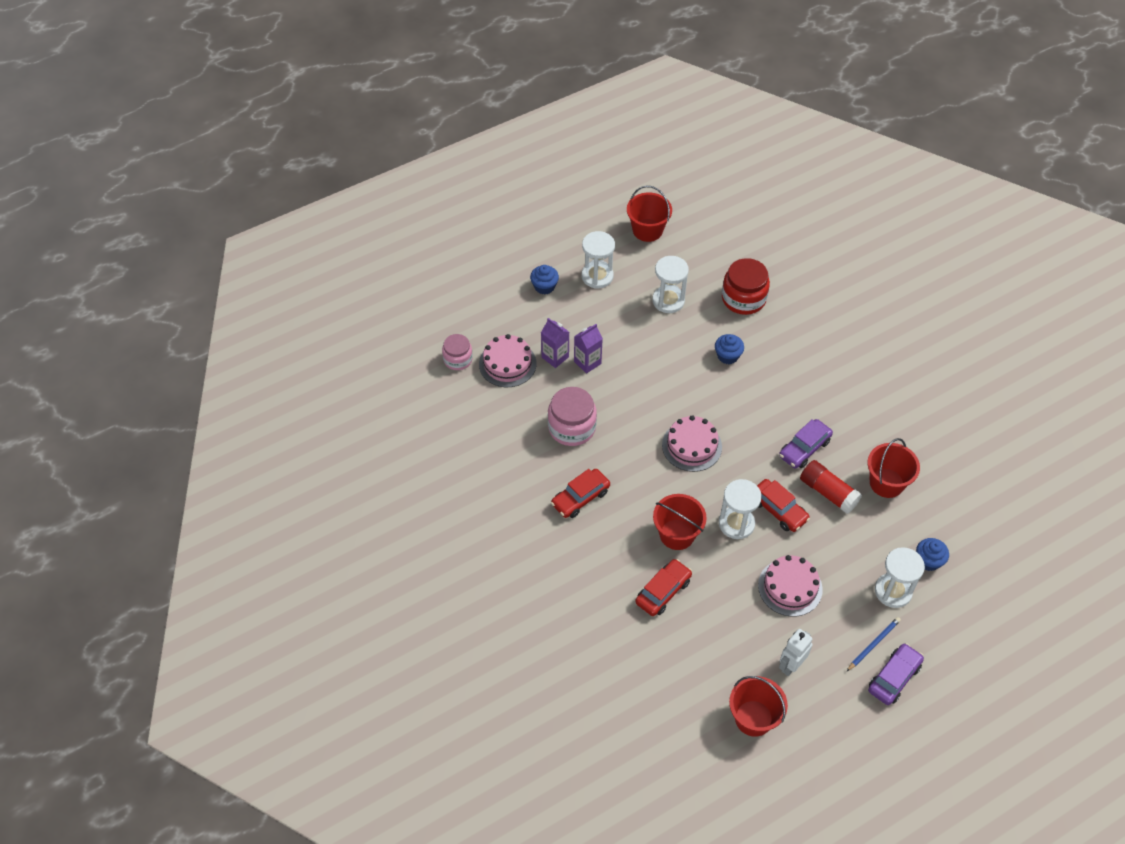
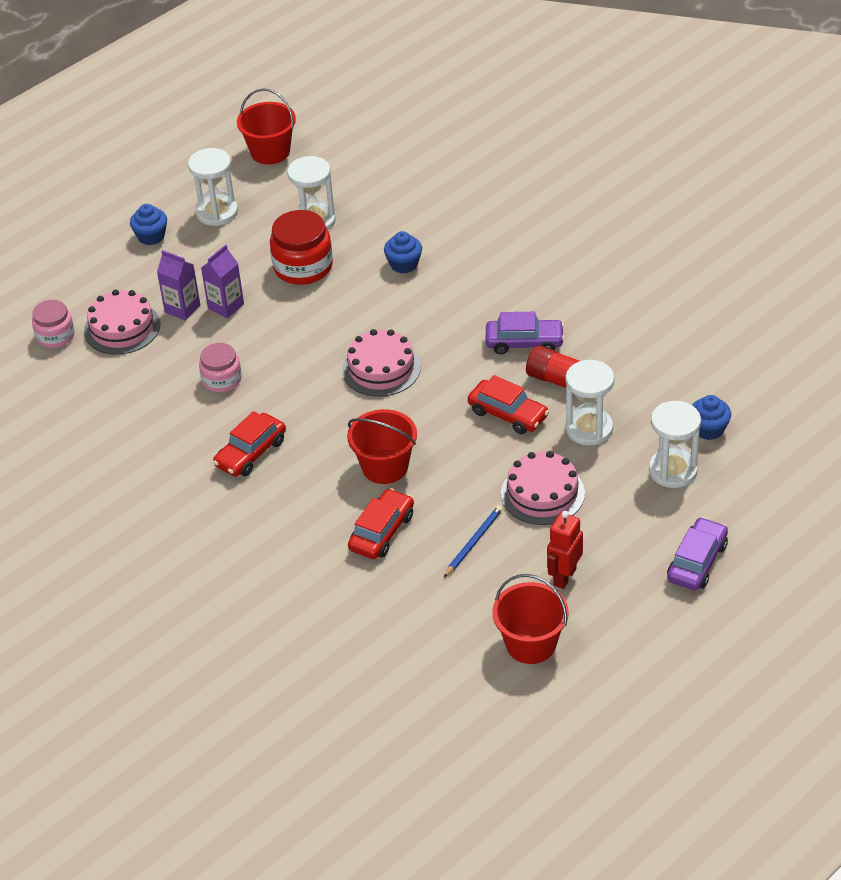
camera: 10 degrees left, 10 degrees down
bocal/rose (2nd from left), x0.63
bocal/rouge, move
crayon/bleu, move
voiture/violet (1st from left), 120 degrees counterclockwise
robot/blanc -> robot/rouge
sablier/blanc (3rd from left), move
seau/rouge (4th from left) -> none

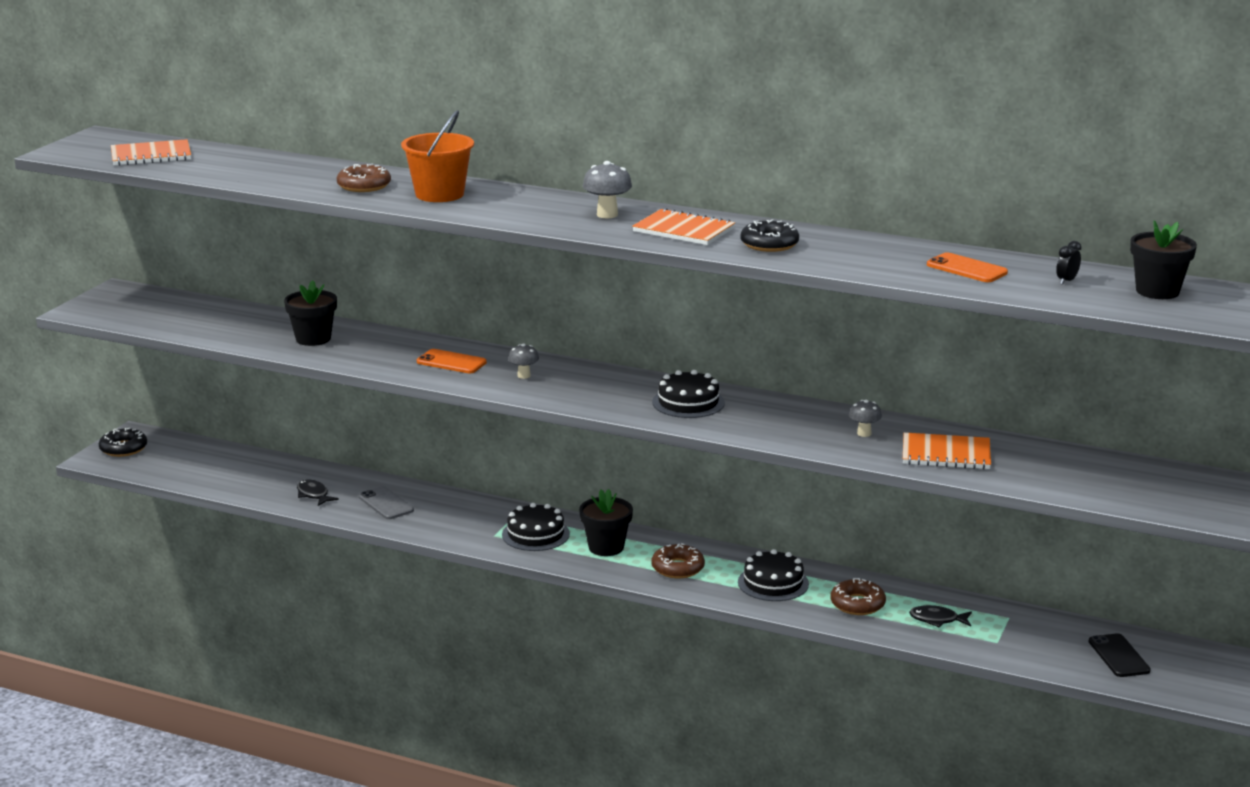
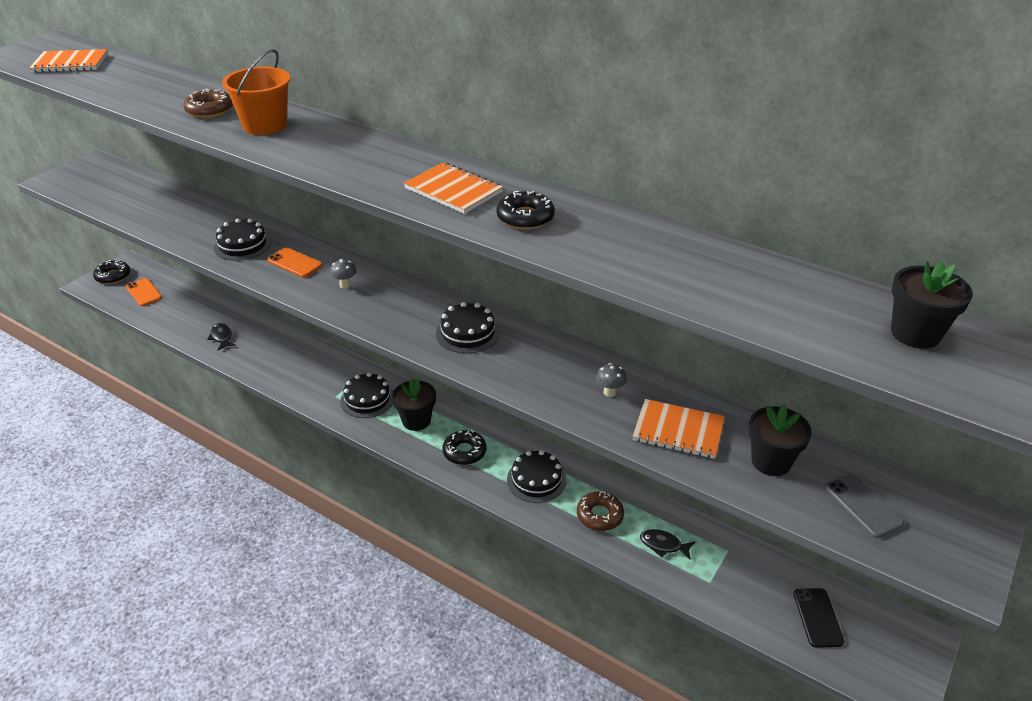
camera: 10 degrees right, 15 degrees up
téléphone/orange (2nd from left in the first image) -> téléphone/orange (1st from left), move
none -> gâteau/noir (1st from left)
beignet/marron (2nd from left) -> beignet/noir (2nd from left)
pot de fleurs/noir (1st from left in the first image) -> pot de fleurs/noir (2nd from left), move
téléphone/gris, move
champignon/gris (2nd from left) -> none
réveil/noir -> none

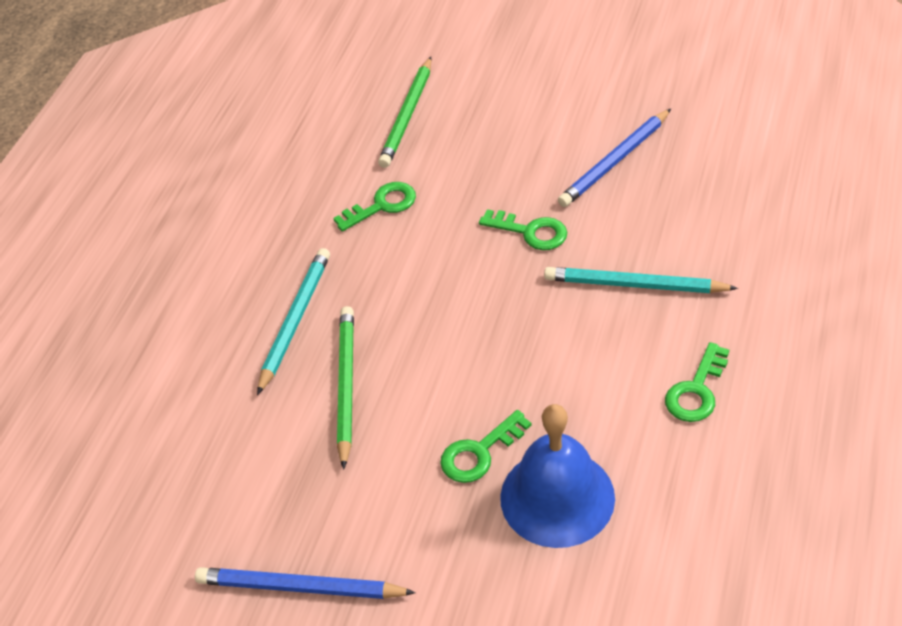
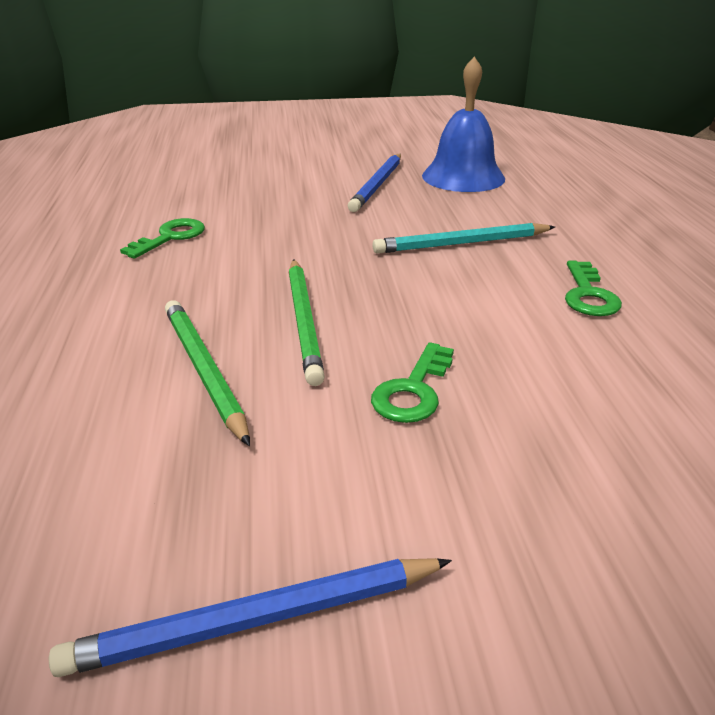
camera: 30 degrees left, 15 degrees down
crayon/vert (2nd from left), move
cloche/bleu, move
crayon/turquoise (1st from left) -> none
clé/vert (3rd from left) -> none

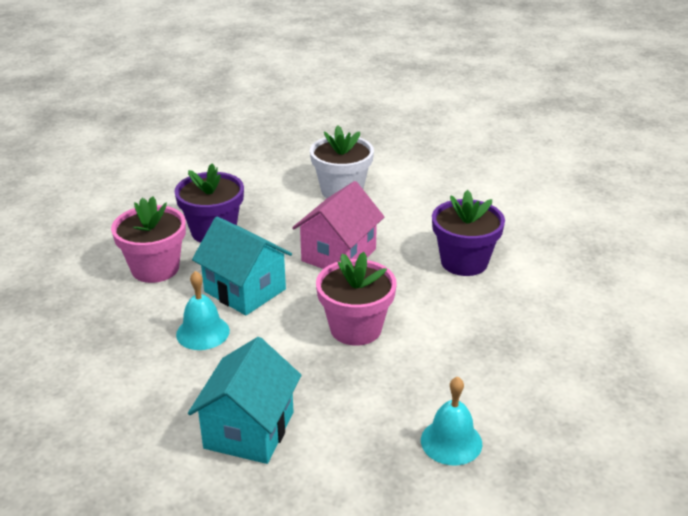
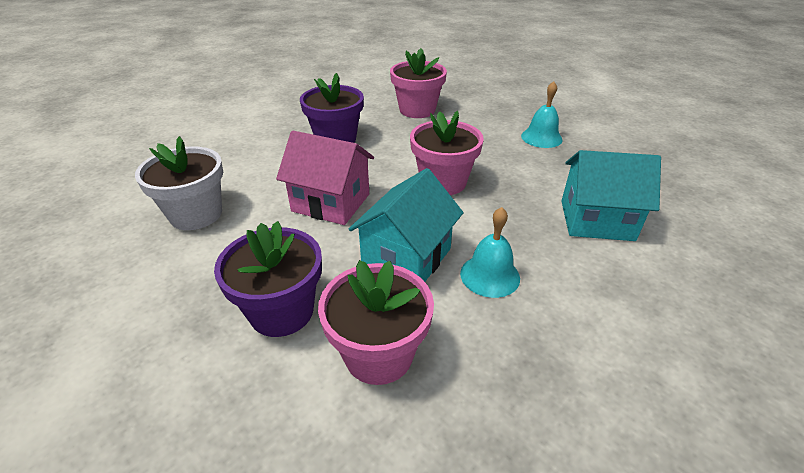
camera: 100 degrees left, 5 degrees up
none -> pot de fleurs/rose (2nd from left)

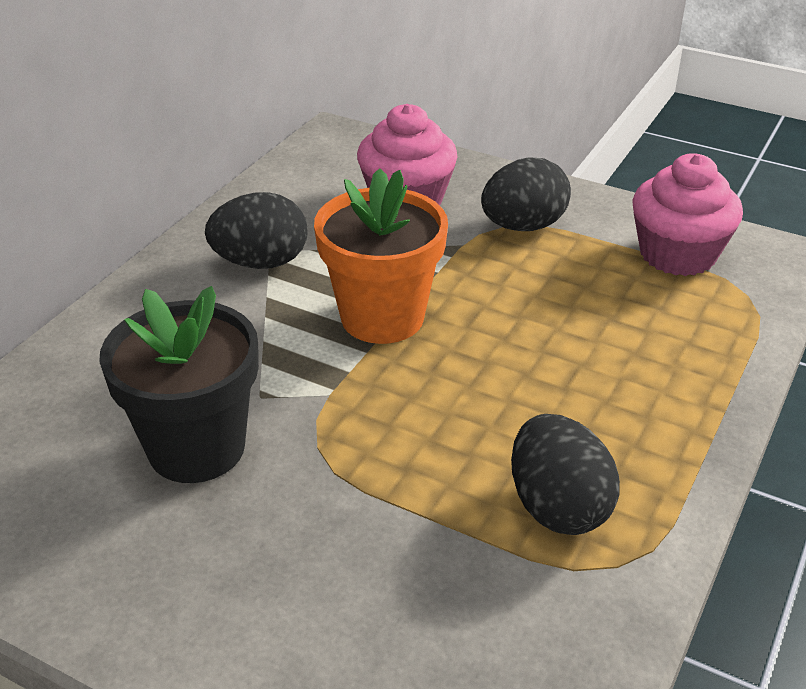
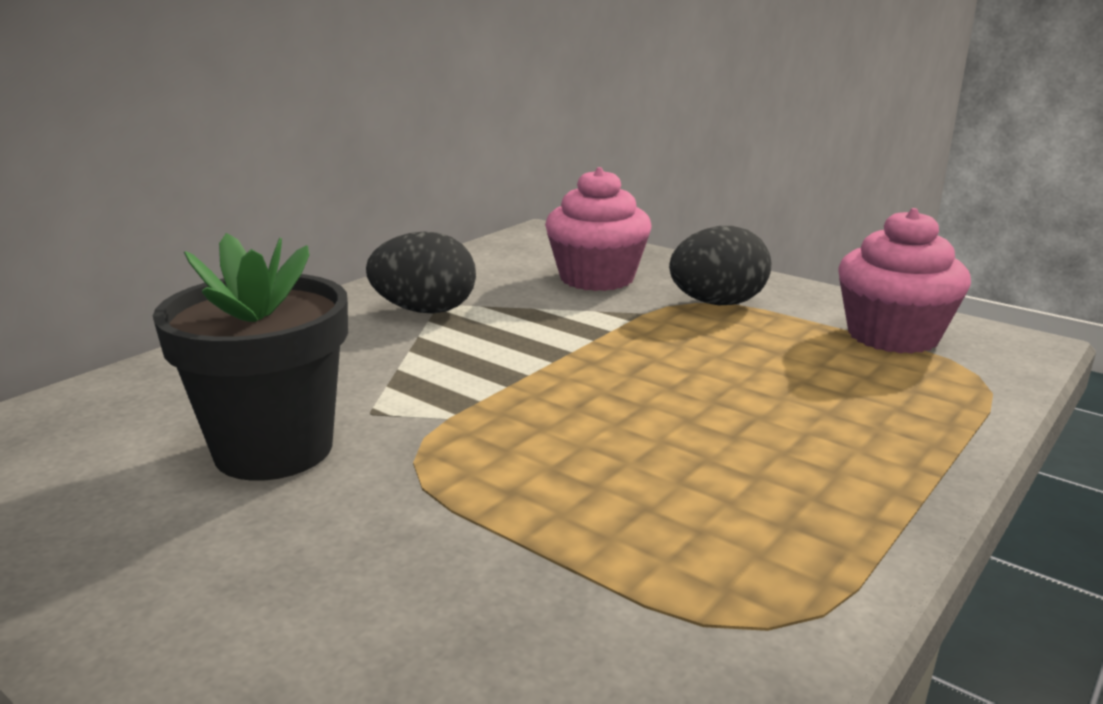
camera: 10 degrees right, 15 degrees down
pot de fleurs/orange -> none
œuf/noir (3rd from left) -> none

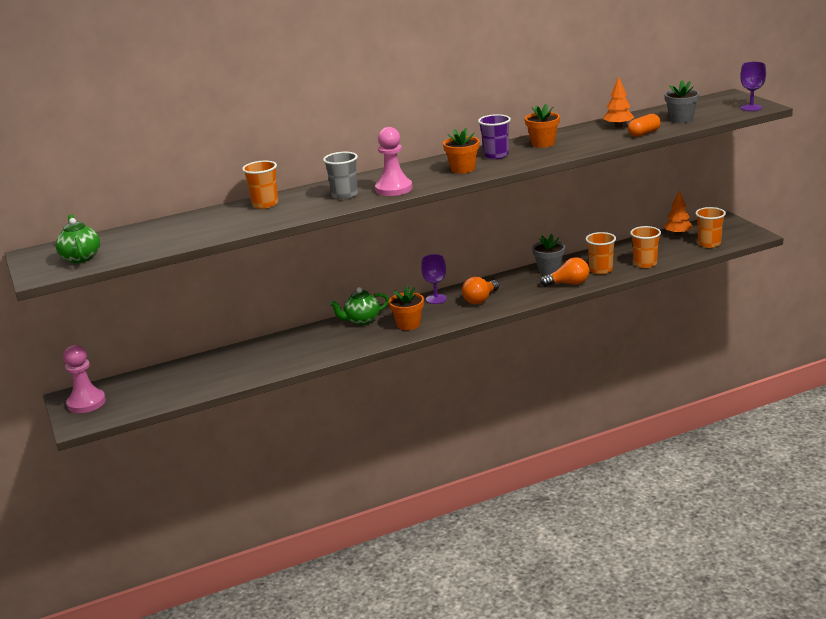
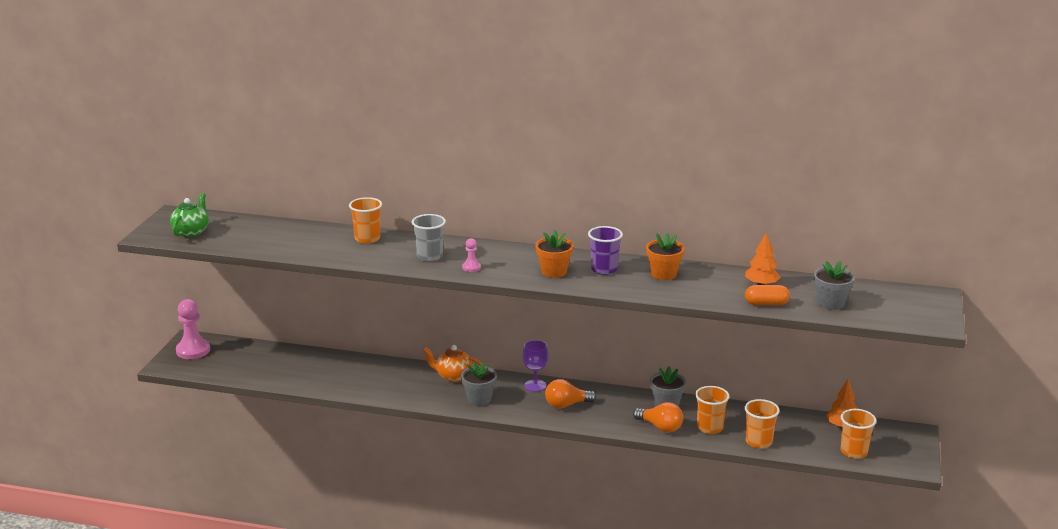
camera: 35 degrees right, 0 degrees up
théière/vert (2nd from left) -> théière/orange
pot de fleurs/orange (1st from left) -> pot de fleurs/gris (1st from left)
pion/rose (2nd from left), x0.50
verre à pied/violet (2nd from left) -> none

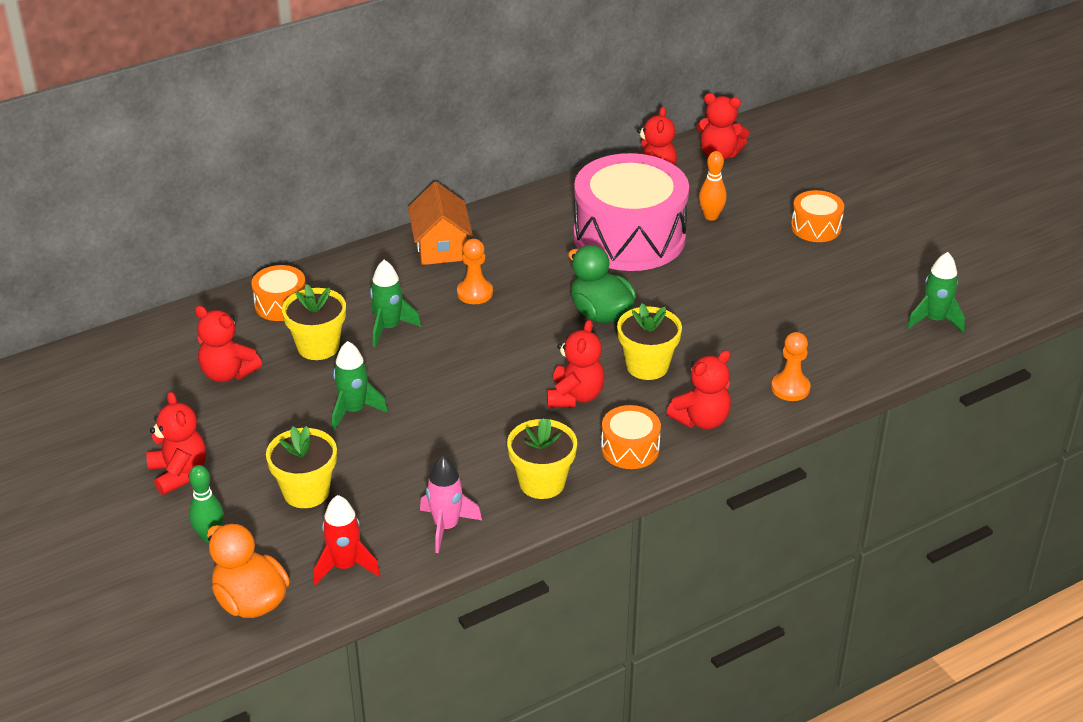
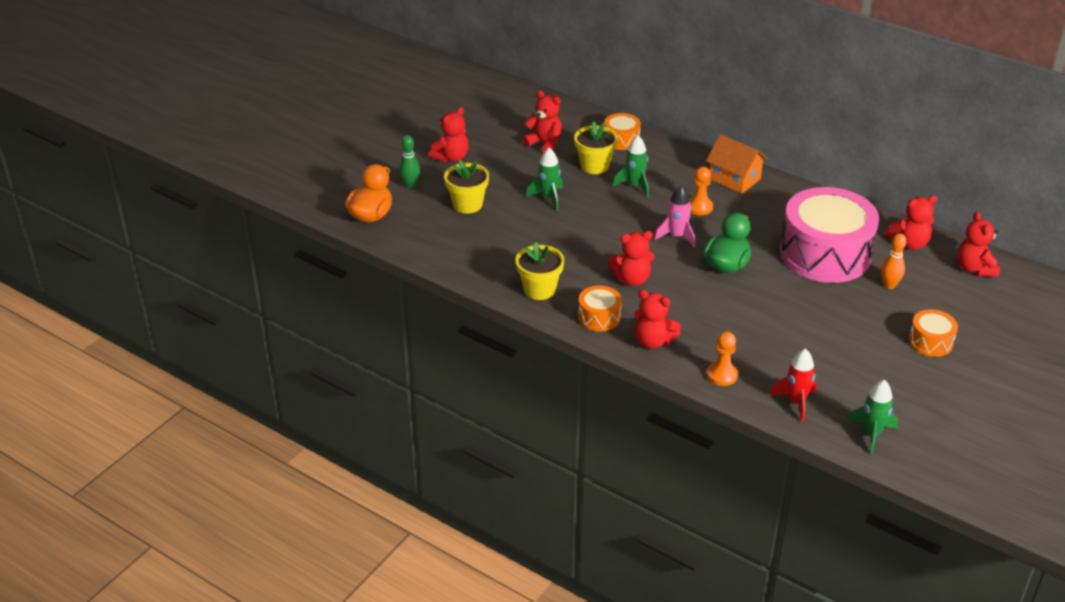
camera: 65 degrees right, 0 degrees up
ours en peluche/rouge (2nd from left), 120 degrees clockwise
fusée/rose, move
maison/orange, 75 degrees clockwise
fusée/rouge, move
pot de fleurs/jaune (4th from left) -> none

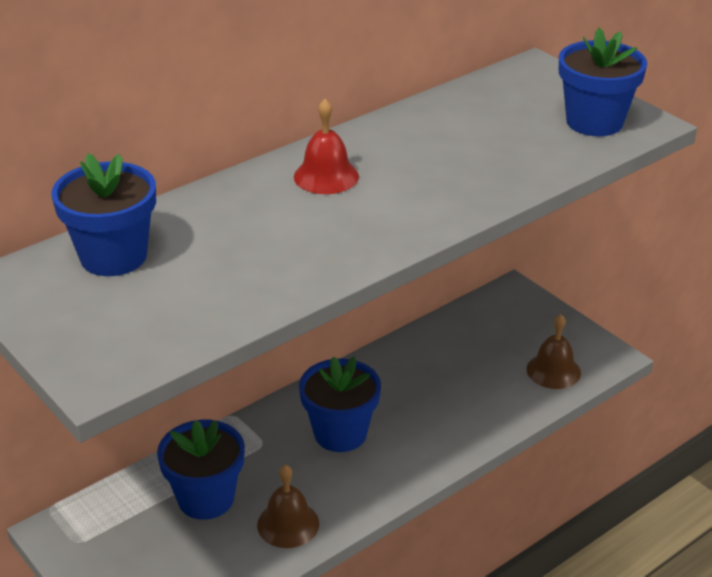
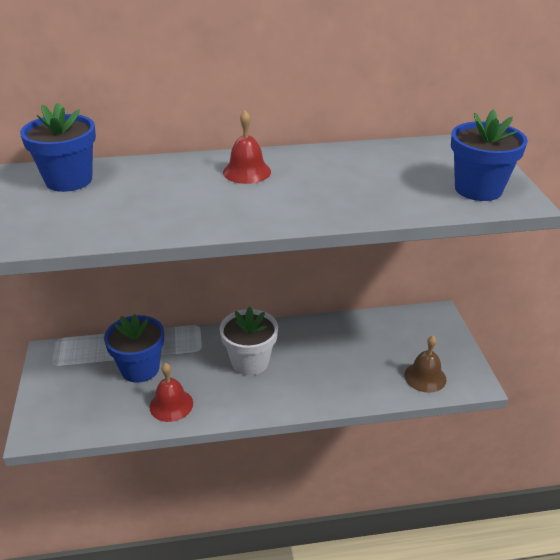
camera: 30 degrees right, 0 degrees up
cloche/marron (1st from left) -> cloche/rouge (1st from left)
pot de fleurs/bleu (3rd from left) -> pot de fleurs/blanc

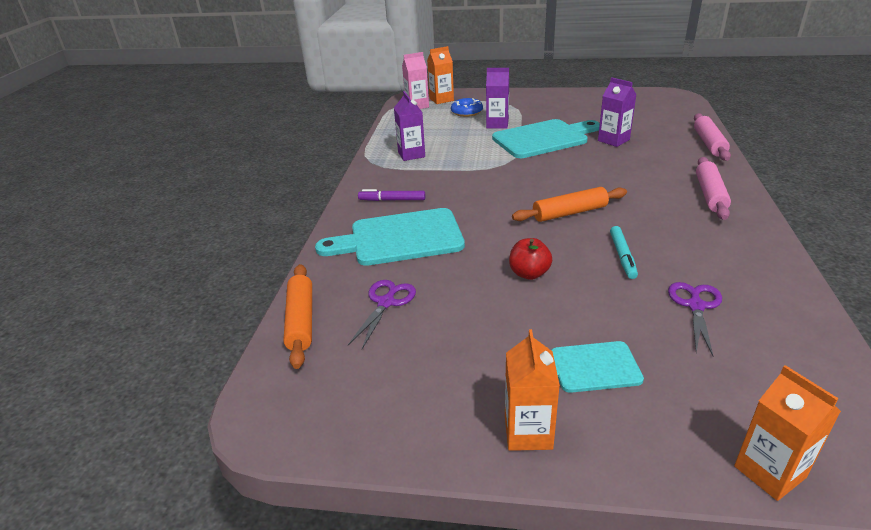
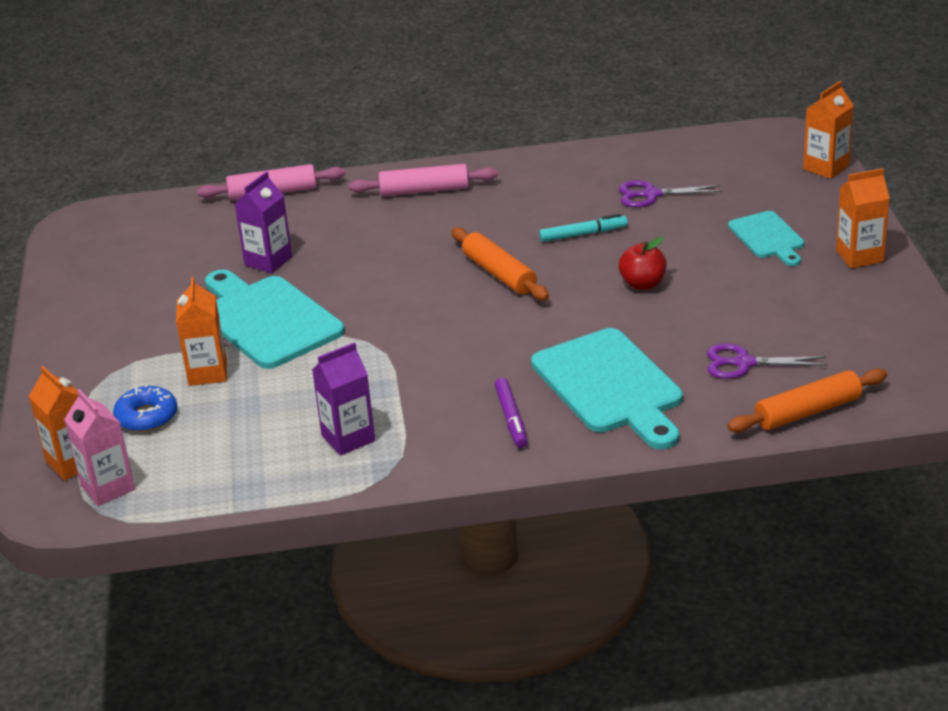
camera: 105 degrees left, 0 degrees up
brique de lait/violet (2nd from left) -> brique de lait/orange (2nd from left)

